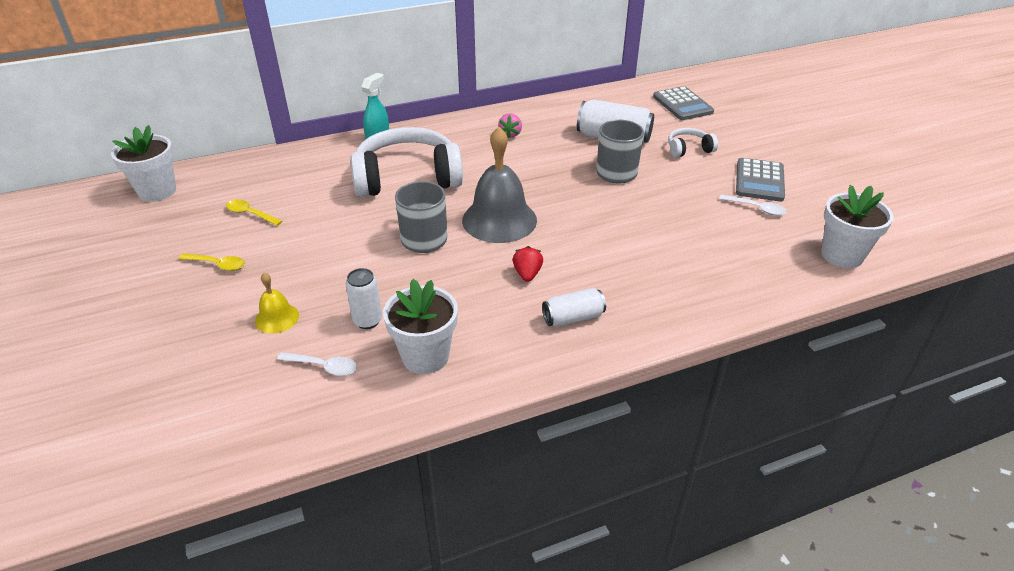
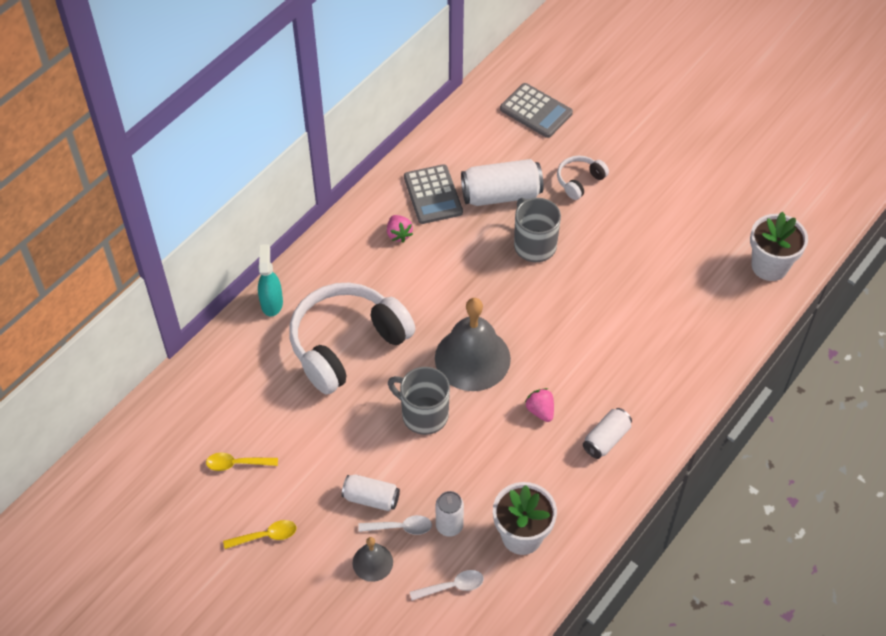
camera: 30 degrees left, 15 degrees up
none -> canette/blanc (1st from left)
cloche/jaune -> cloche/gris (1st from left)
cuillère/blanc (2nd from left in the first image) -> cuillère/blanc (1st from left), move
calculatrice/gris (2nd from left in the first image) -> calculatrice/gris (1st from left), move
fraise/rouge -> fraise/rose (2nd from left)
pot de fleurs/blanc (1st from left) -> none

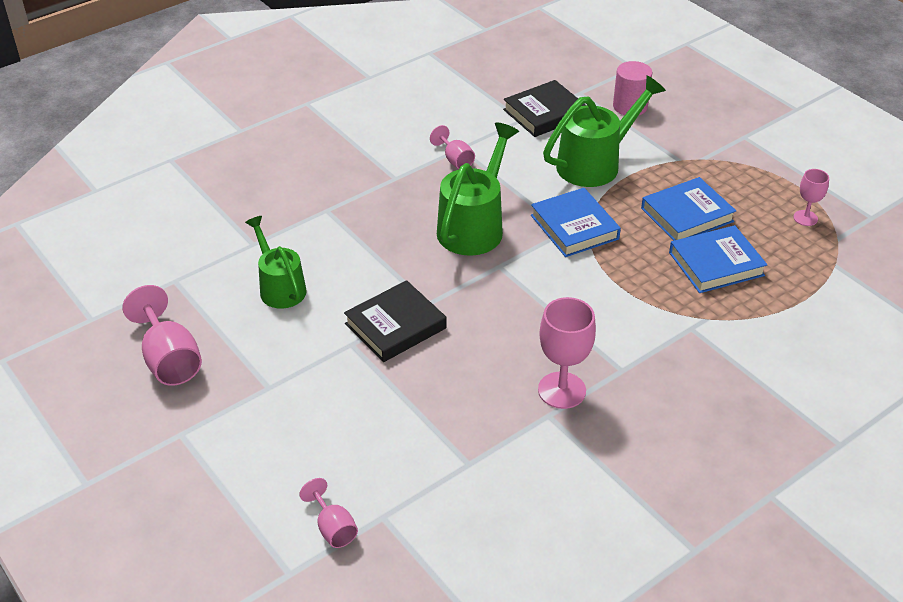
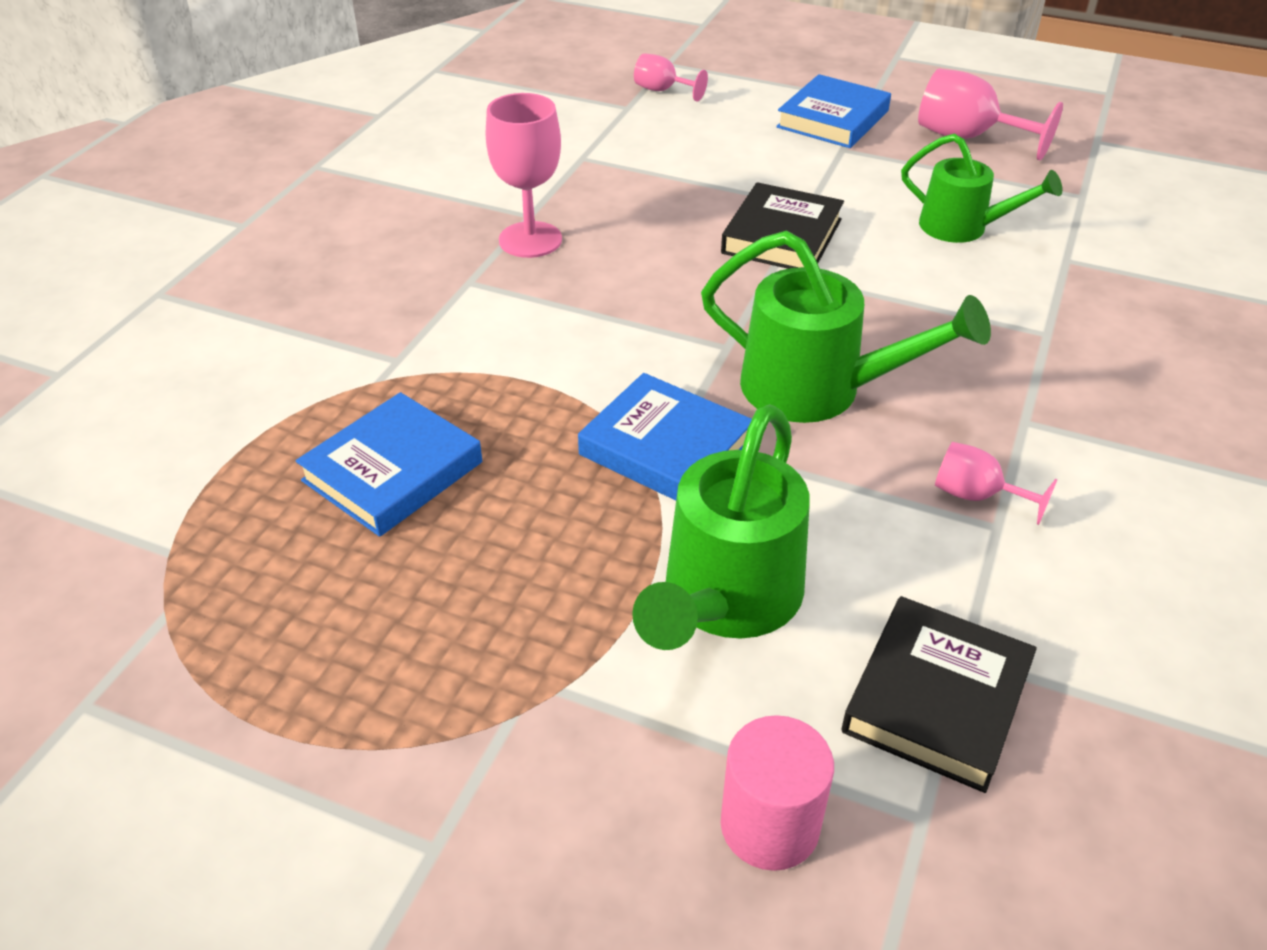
camera: 150 degrees right, 0 degrees up
arrosoir/vert (2nd from left), 60 degrees counterclockwise
livre/bleu (2nd from left in the first image) -> livre/bleu (3rd from left), move
verre à pied/rose (5th from left) -> none

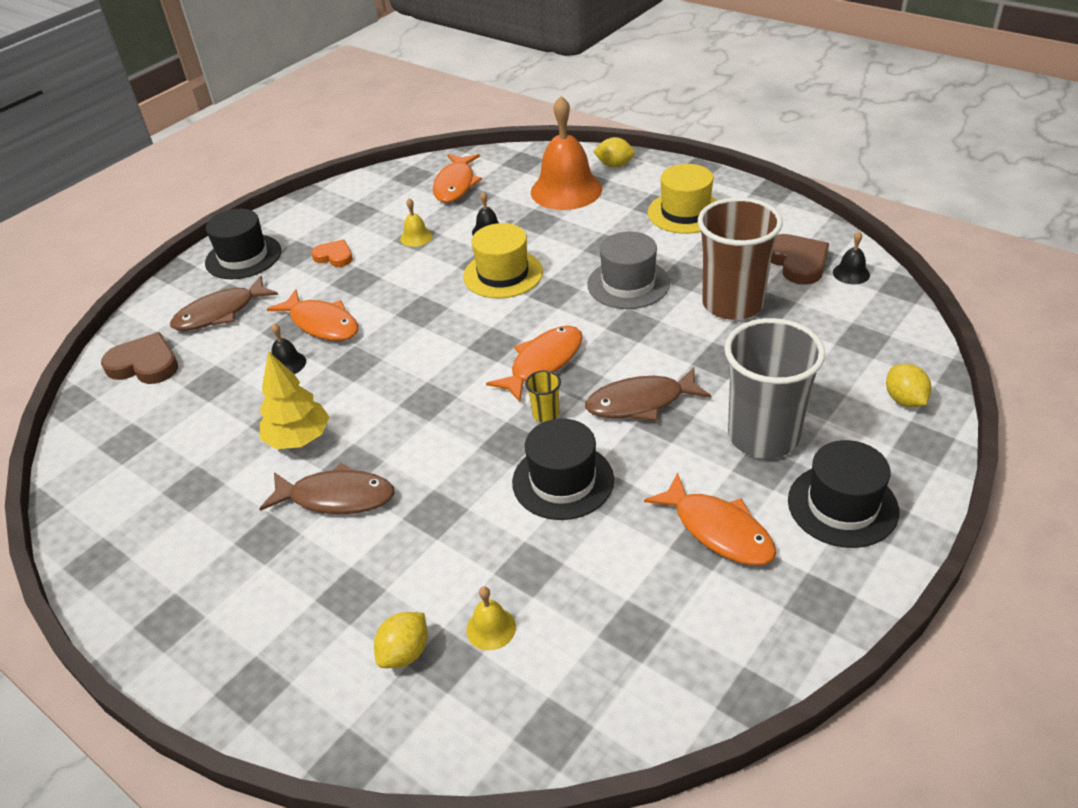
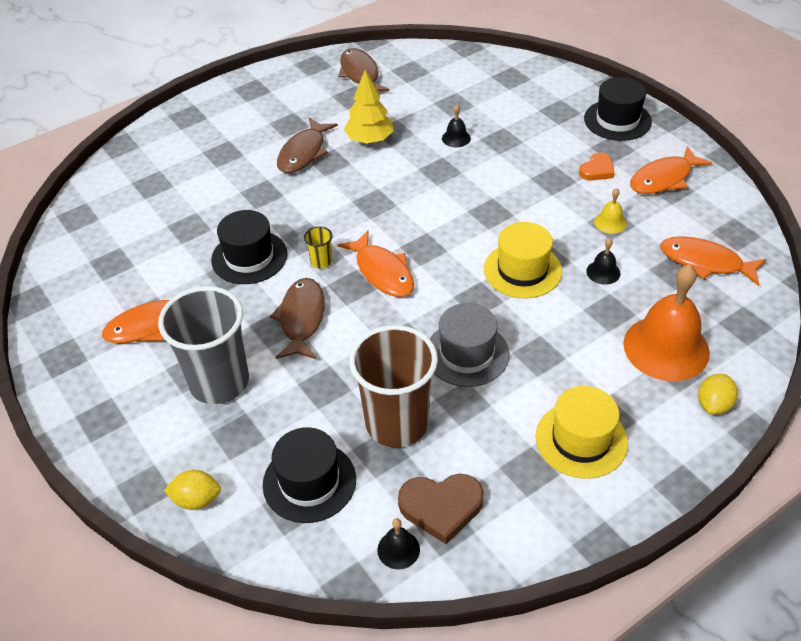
camera: 105 degrees right, 5 degrees up
chapeau/noir (3rd from left in the first image) -> chapeau/noir (2nd from left), move
poisson/marron (1st from left in the first image) -> poisson/marron (3rd from left), move
poisson/orange (1st from left in the first image) -> poisson/orange (3rd from left), move
cœur/marron (1st from left) -> none
citron/jaune (1st from left) -> none
cloche/jaune (2nd from left) -> none

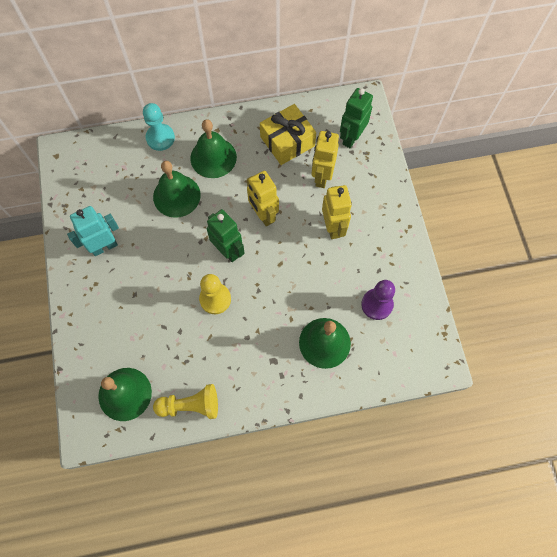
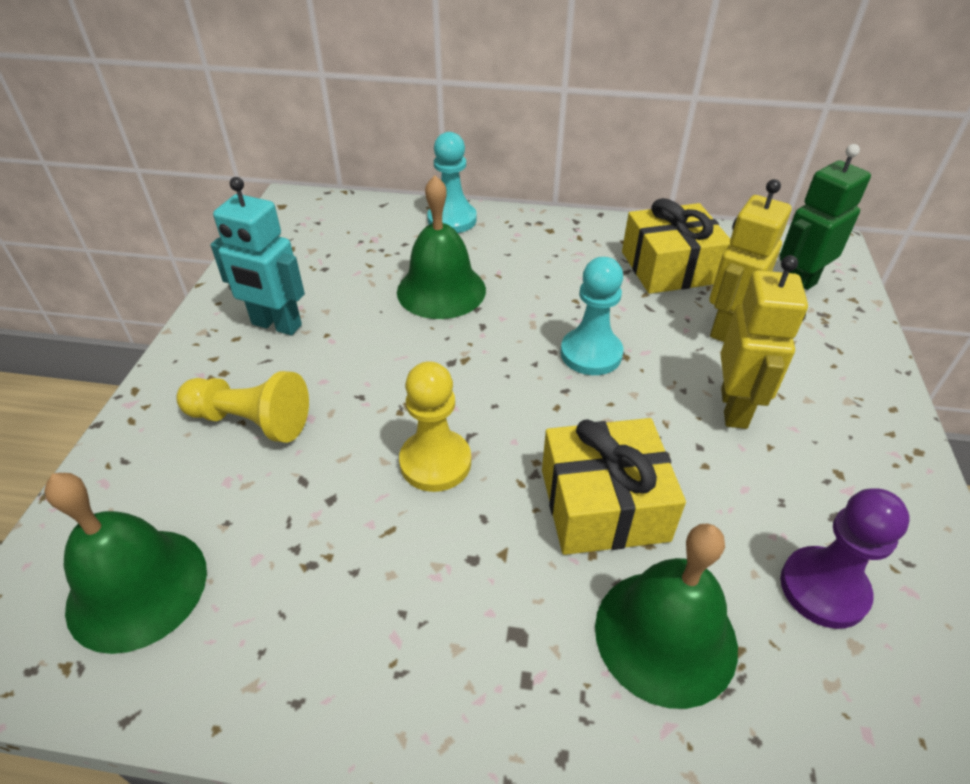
camera: 20 degrees right, 25 degrees down
pion/jaune (1st from left), move
robot/turquoise, 150 degrees counterclockwise
none -> cadeau/jaune (1st from left)
robot/jaune (1st from left) -> pion/turquoise (2nd from left)
cloche/vert (3rd from left) -> none
robot/vert (1st from left) -> none

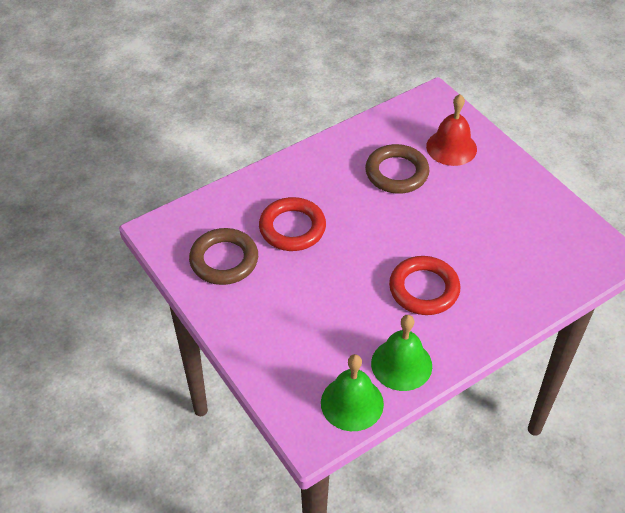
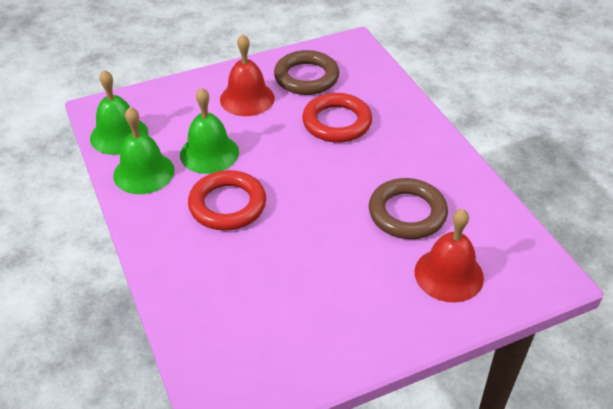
camera: 100 degrees right, 5 degrees down
none -> cloche/vert (3rd from left)
none -> cloche/rouge (1st from left)

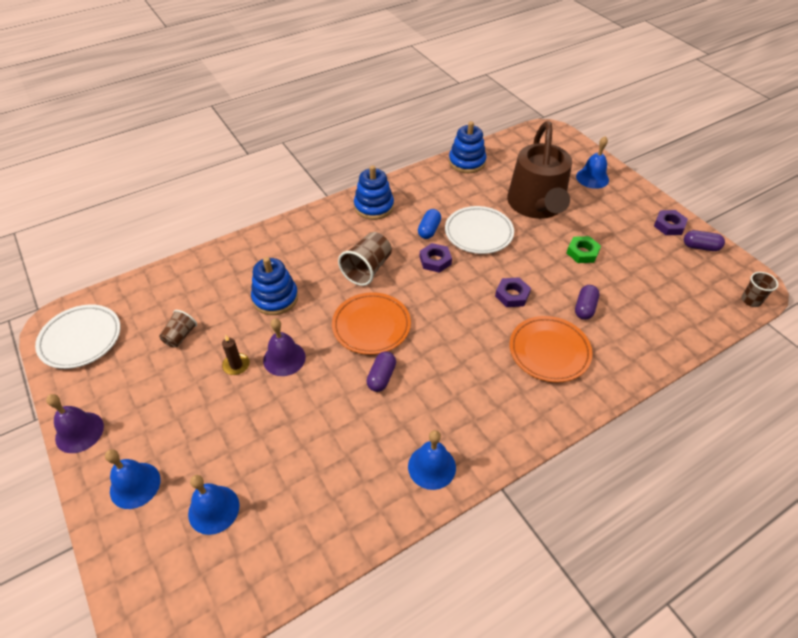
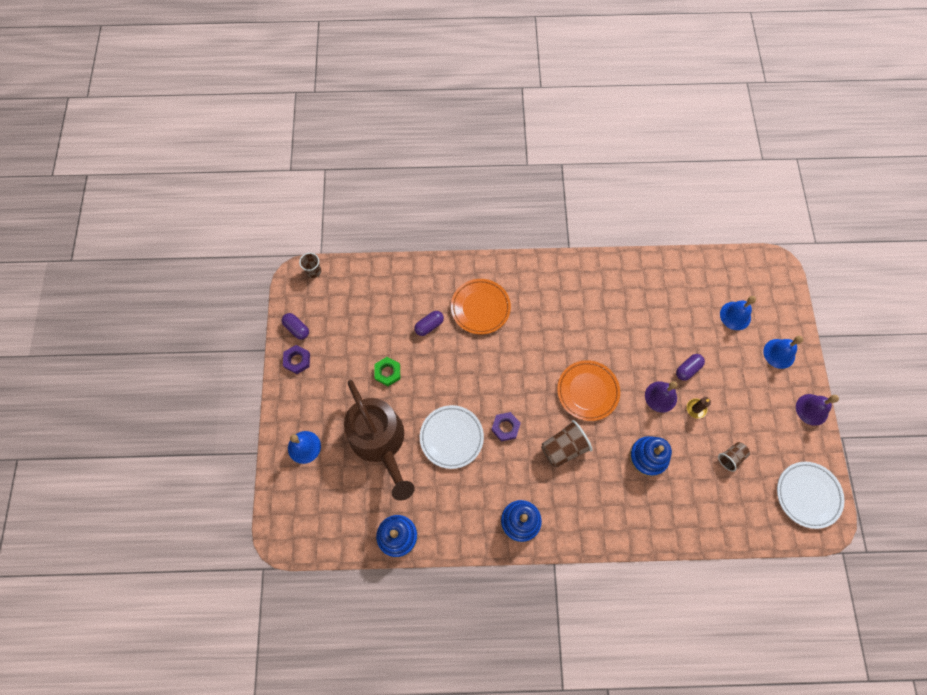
camera: 150 degrees left, 20 degrees up
arrosoir/marron, 120 degrees clockwise
gélule/violet (1st from left in the first image) -> gélule/violet (3rd from left), move
cloche/bleu (3rd from left) -> none
gélule/bleu -> none
écrou/violet (2nd from left) -> none

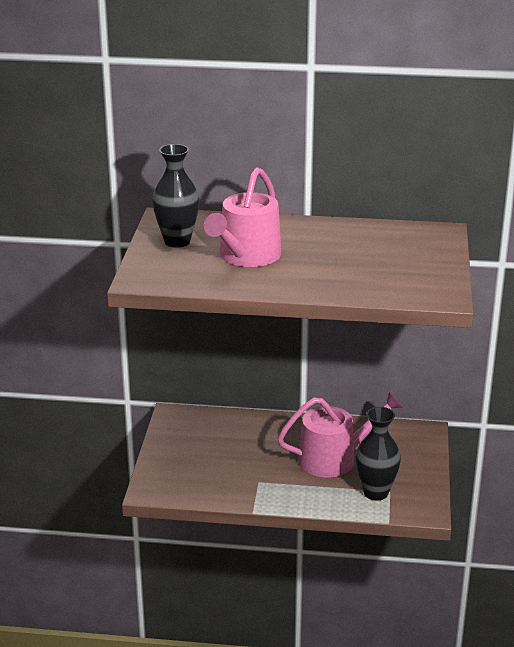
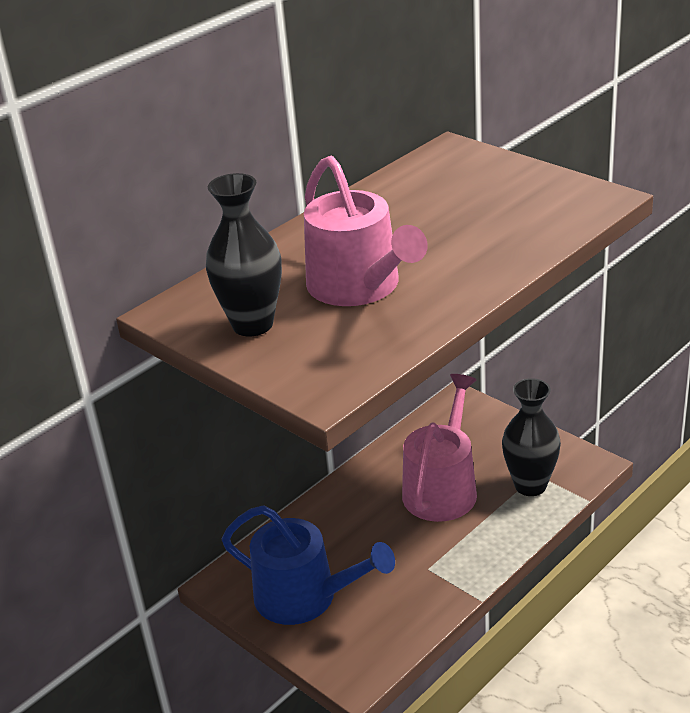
camera: 50 degrees left, 5 degrees up
none -> arrosoir/bleu

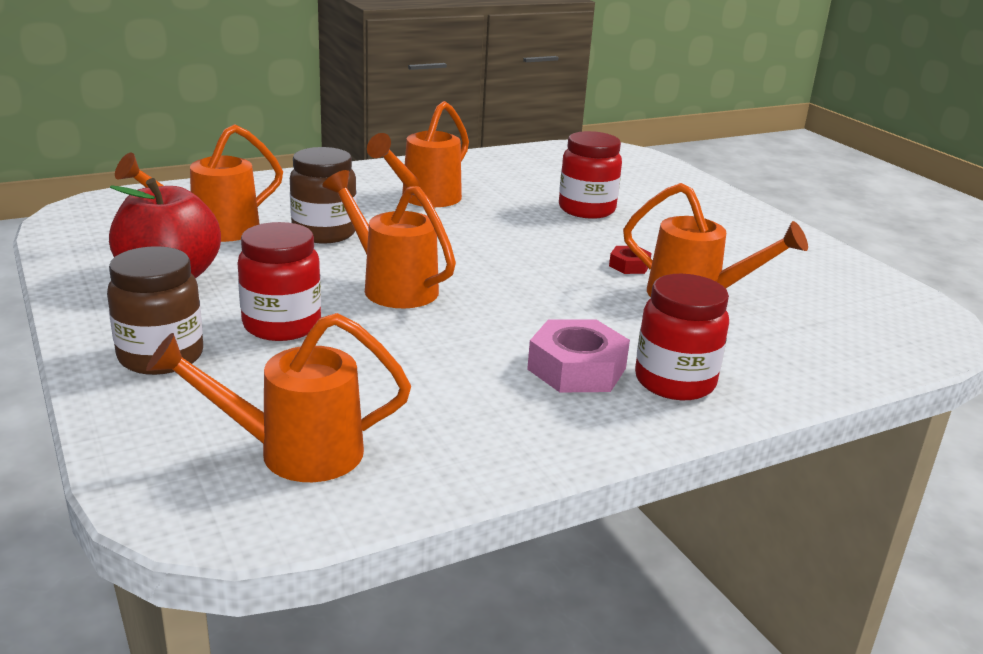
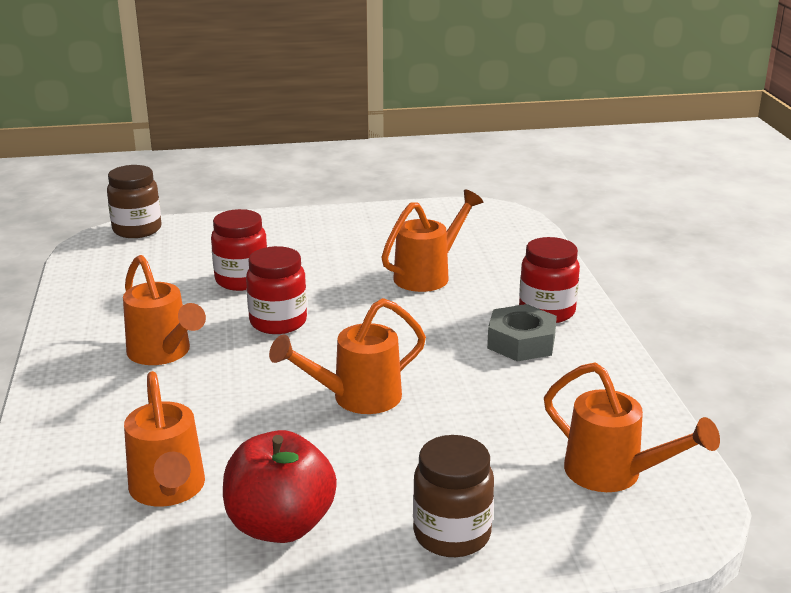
camera: 70 degrees left, 0 degrees up
bocal/marron (2nd from left in the first image) -> bocal/marron (1st from left), move
bocal/rouge (1st from left in the first image) -> bocal/rouge (2nd from left), move
écrou/rose -> écrou/gris
arrosoir/orange (2nd from left in the first image) -> arrosoir/orange (5th from left), 60 degrees counterclockwise
écrou/rouge -> none

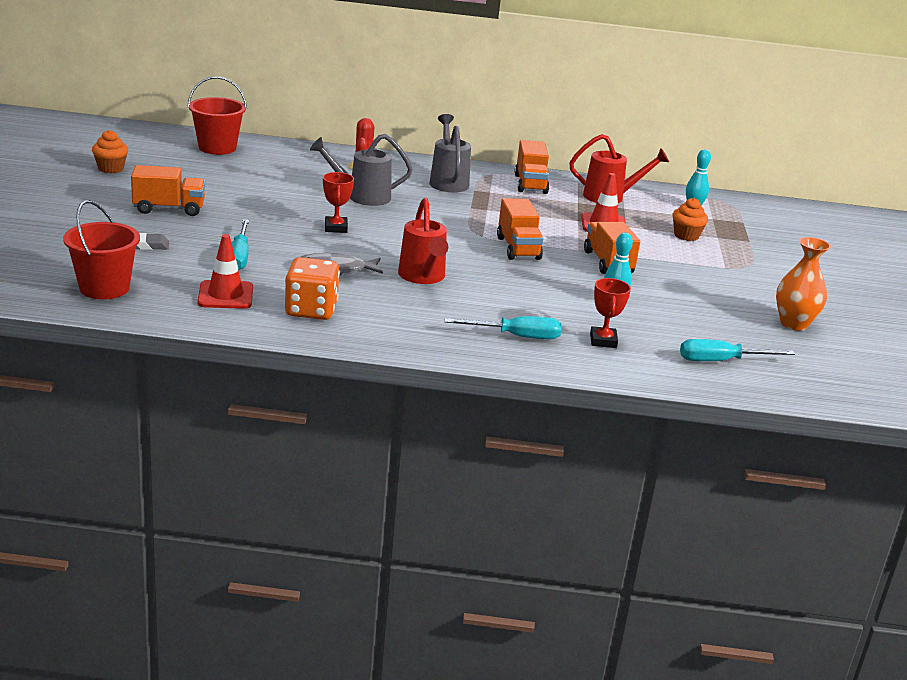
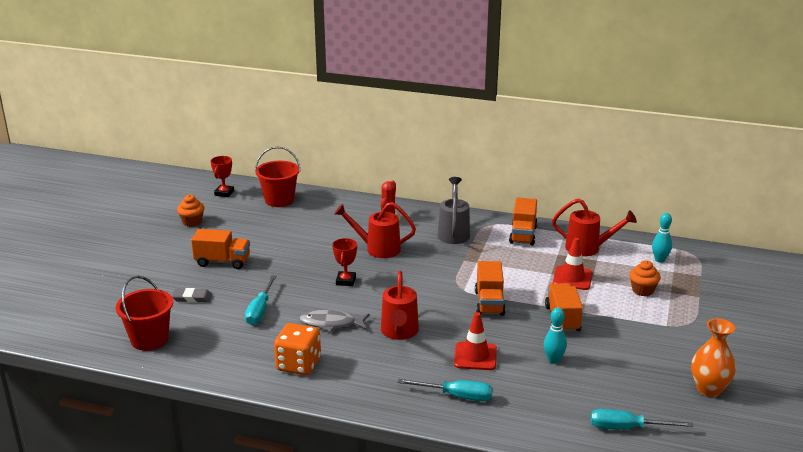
camera: 15 degrees right, 0 degrees up
trophée/rouge (2nd from left in the first image) -> trophée/rouge (1st from left), move
arrosoir/gris (1st from left) -> arrosoir/rouge (1st from left)
cône de chantier/rouge (1st from left), move

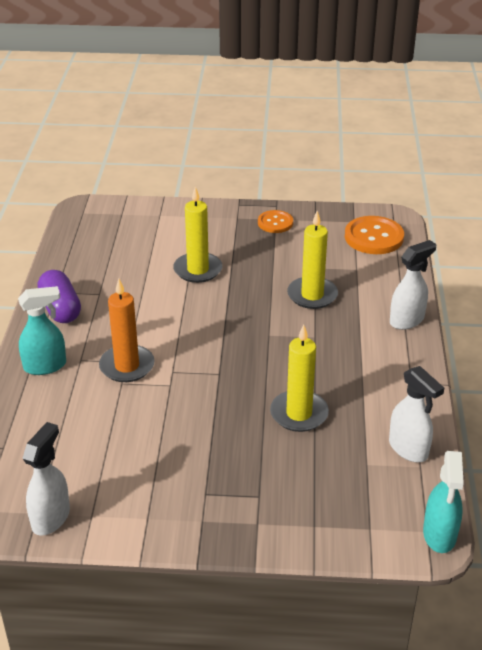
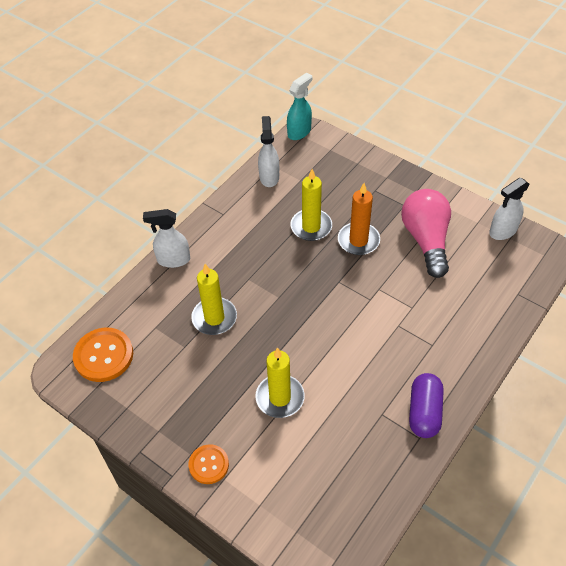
camera: 145 degrees left, 15 degrees up
bouton/orange (1st from left in the first image) -> bouton/orange (2nd from left), move
bougie/orange, move
none -> ampoule/rose
vaporisateur/turquoise (1st from left) -> none

